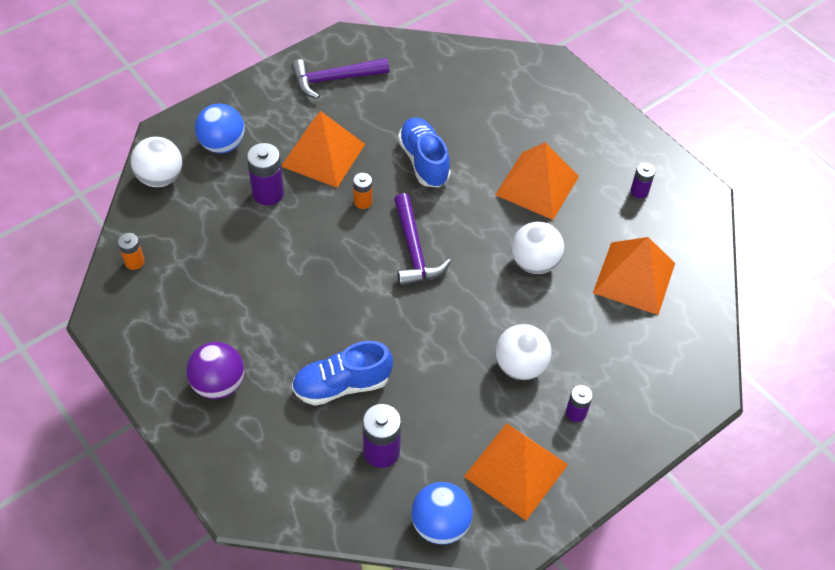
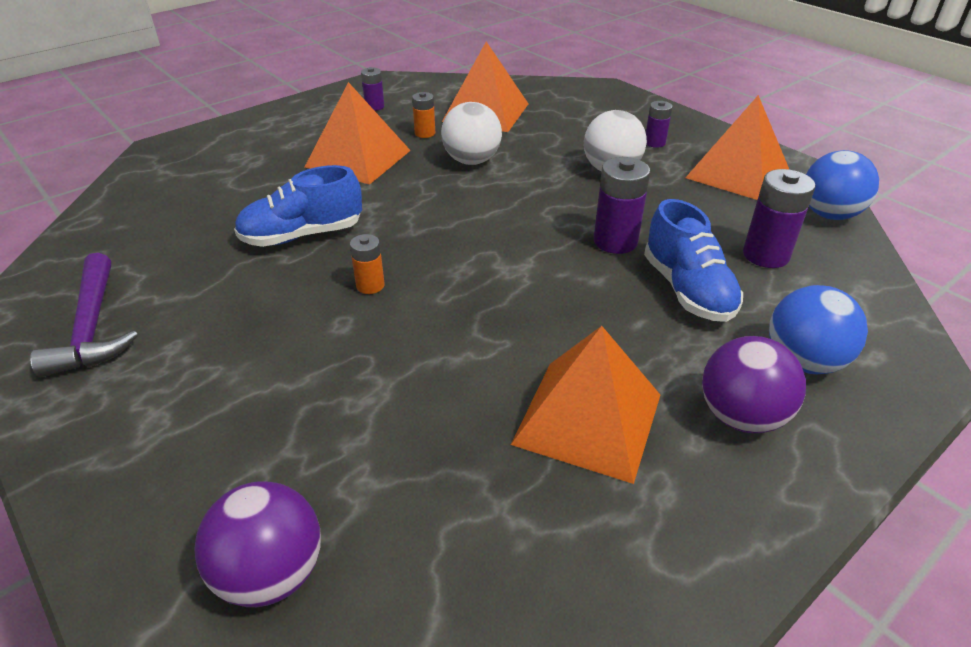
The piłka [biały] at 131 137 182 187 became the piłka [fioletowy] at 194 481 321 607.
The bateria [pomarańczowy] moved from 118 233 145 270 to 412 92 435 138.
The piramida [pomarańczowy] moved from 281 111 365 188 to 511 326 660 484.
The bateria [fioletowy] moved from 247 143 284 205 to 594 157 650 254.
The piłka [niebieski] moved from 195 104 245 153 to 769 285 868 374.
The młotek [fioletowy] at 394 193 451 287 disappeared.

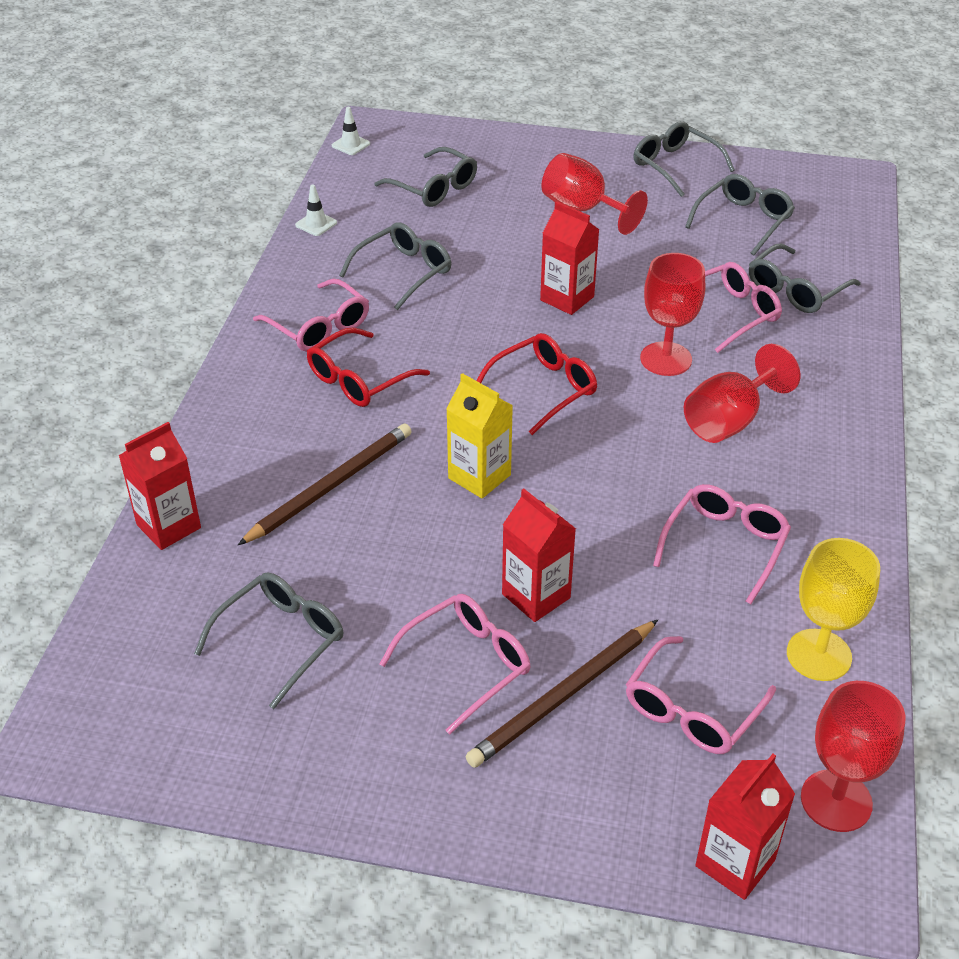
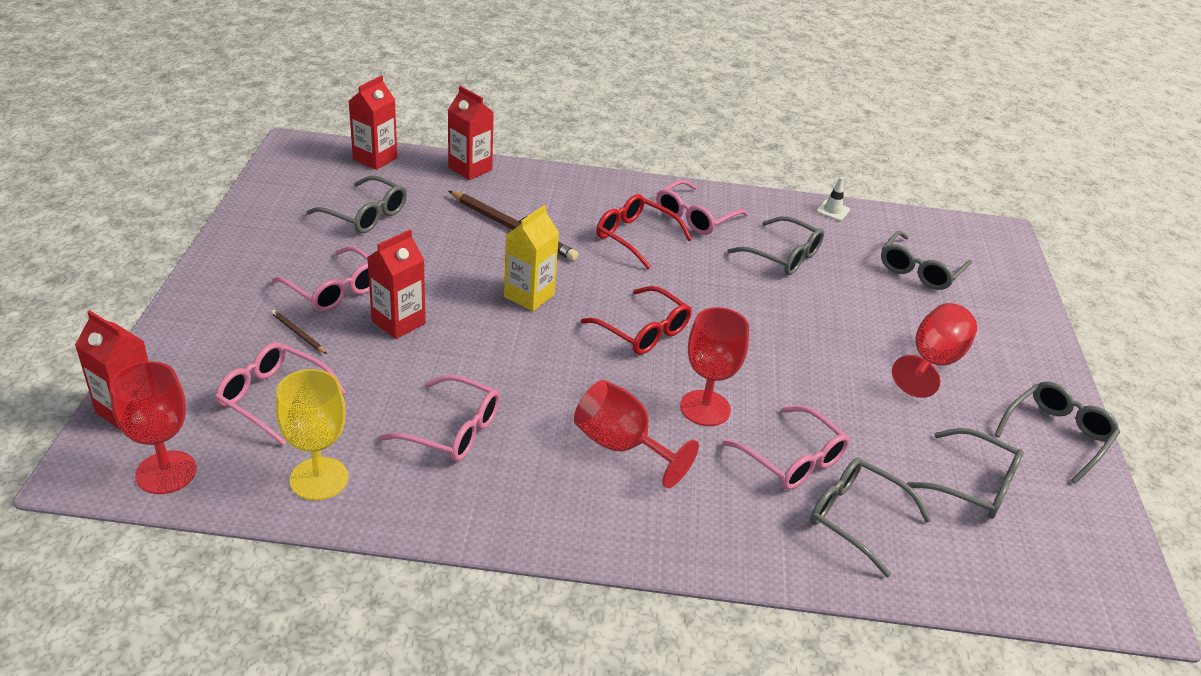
The ołówek [brązowy] at 465 620 658 768 changed to 0.46 times the size.
The karton mleka [czerwony] moved from 540 201 599 315 to 349 75 397 170.
The pachołek [biały] at 332 107 370 155 disappeared.

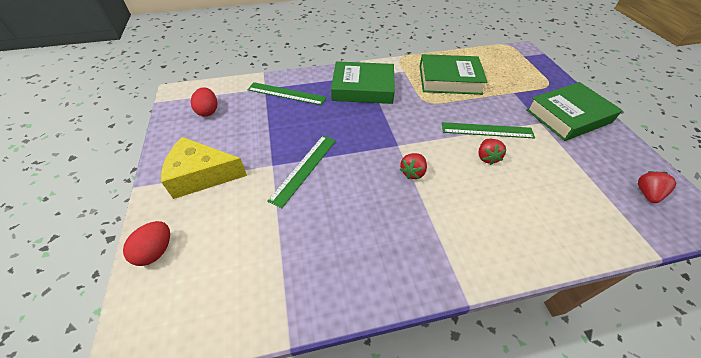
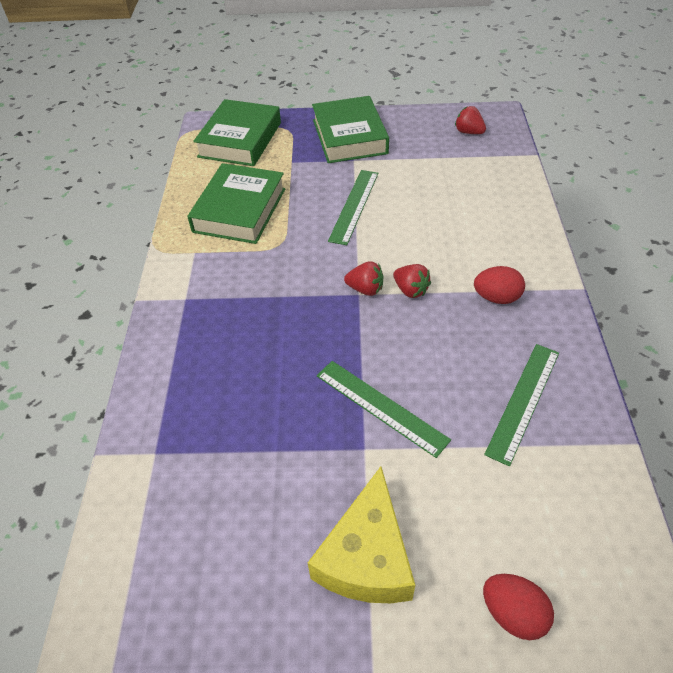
The książka [zielony] moved from 331 61 395 104 to 193 99 281 166.
The truskawka [czerwony] moved from 478 139 506 165 to 344 261 383 296.
The jajko [czerwony] moved from 191 87 217 116 to 474 266 525 304.
The linijka [zielony] moved from 248 82 327 105 to 484 344 559 466.

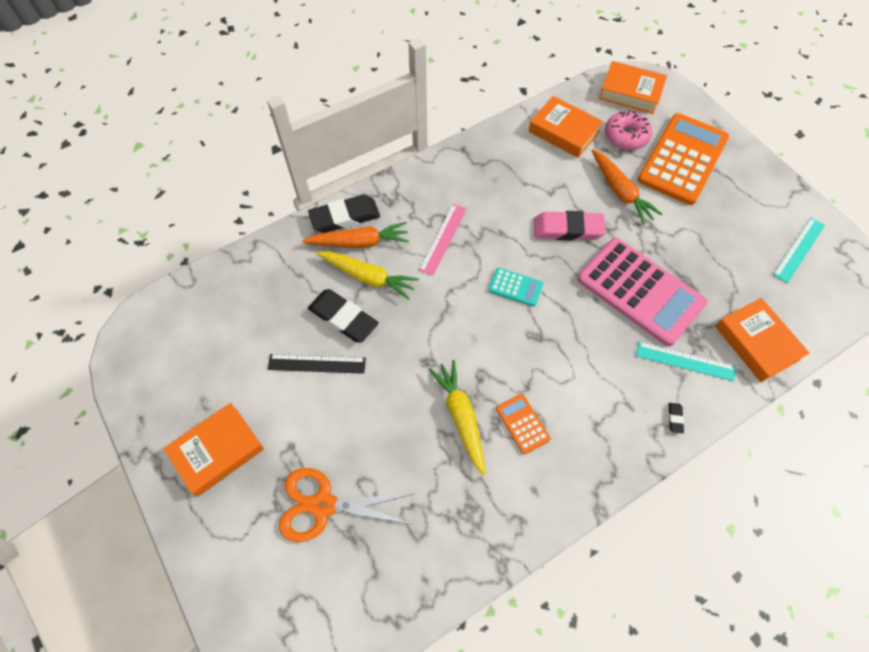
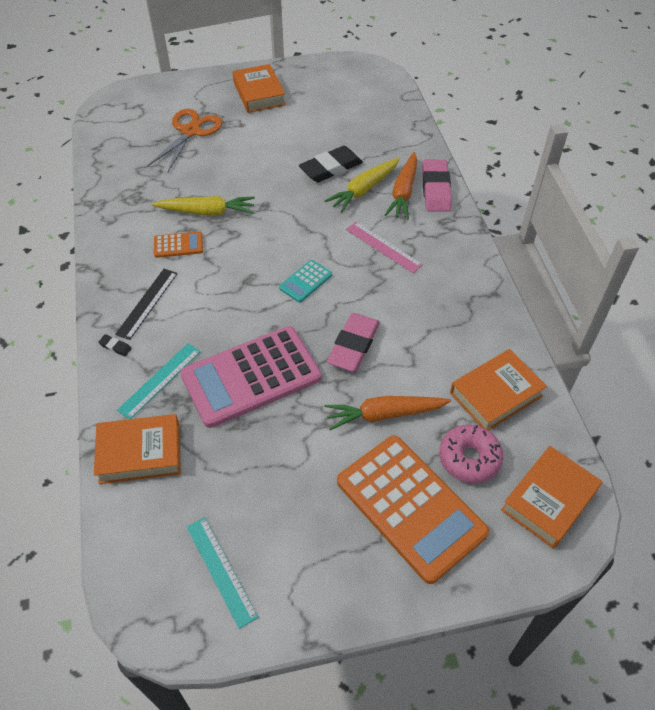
The linijka [czarny] moved from 268 354 366 374 to 115 269 178 340.
The gumka do mazania [czarny] at 308 195 380 233 became the gumka do mazania [różowy] at 422 159 452 212.

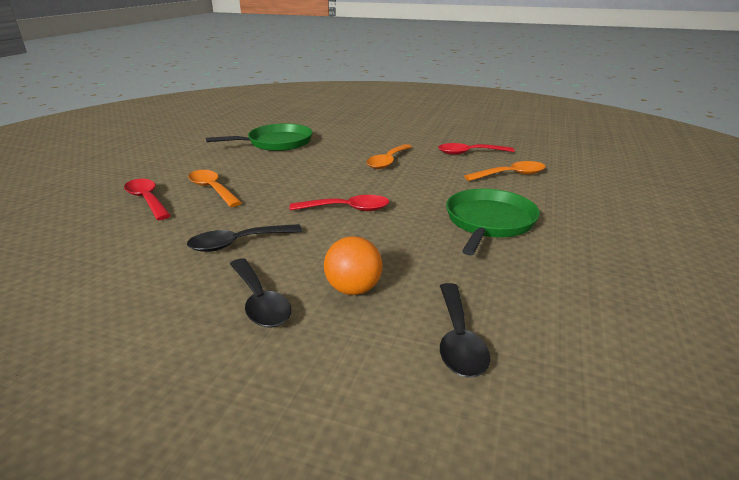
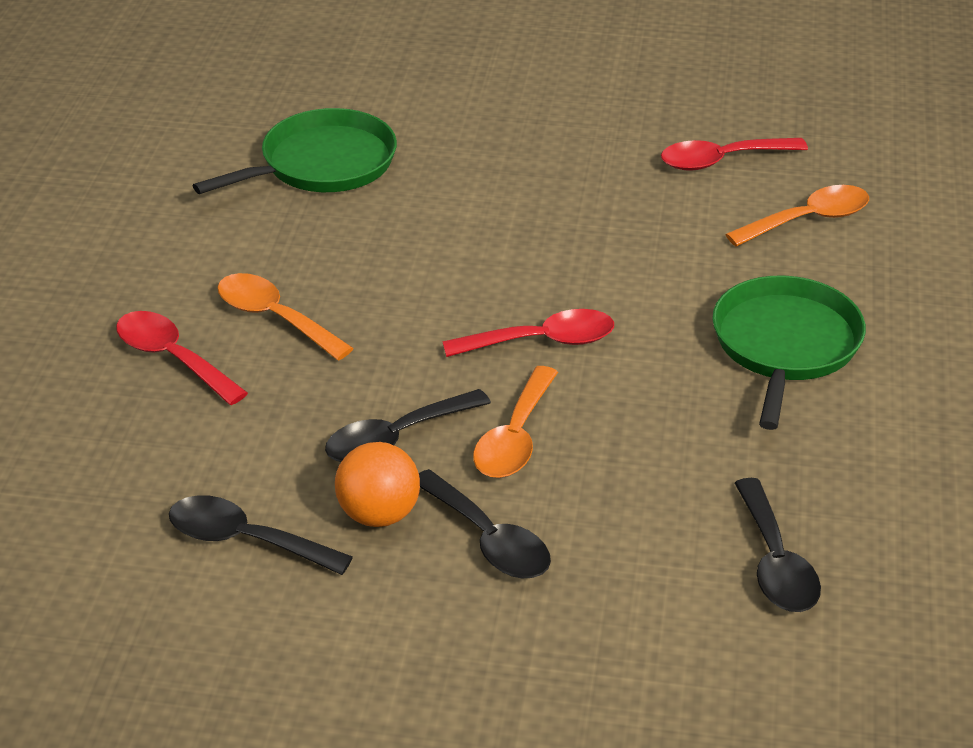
The łyżka [czarny] at 169 495 353 575 appeared.
The piłka [pomarańczowy] moved from 324 236 382 295 to 335 442 420 527.
The łyżka [pomarańczowy] moved from 367 144 412 169 to 473 366 558 478.

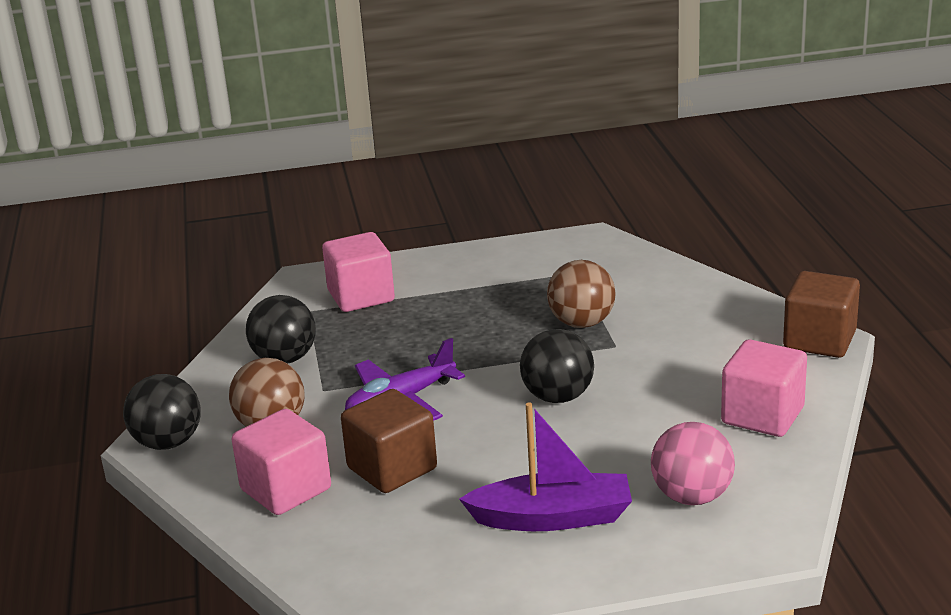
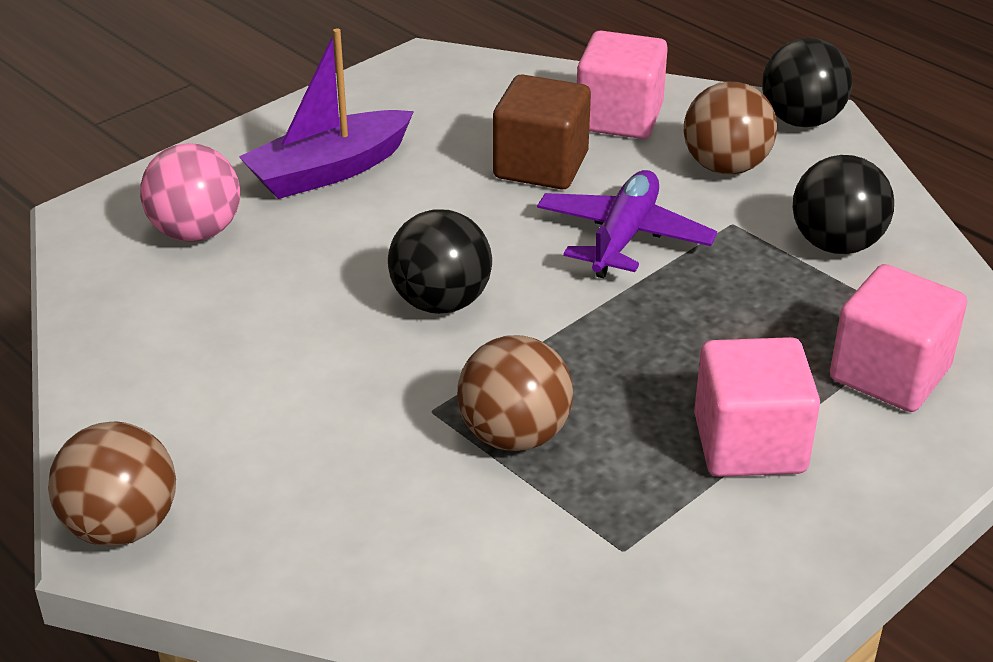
The sześcian [brązowy] at 783 271 860 358 was replaced by the piłka [brązowy] at 48 421 176 546.
The sześcian [różowy] moved from 721 339 807 437 to 694 337 820 477.

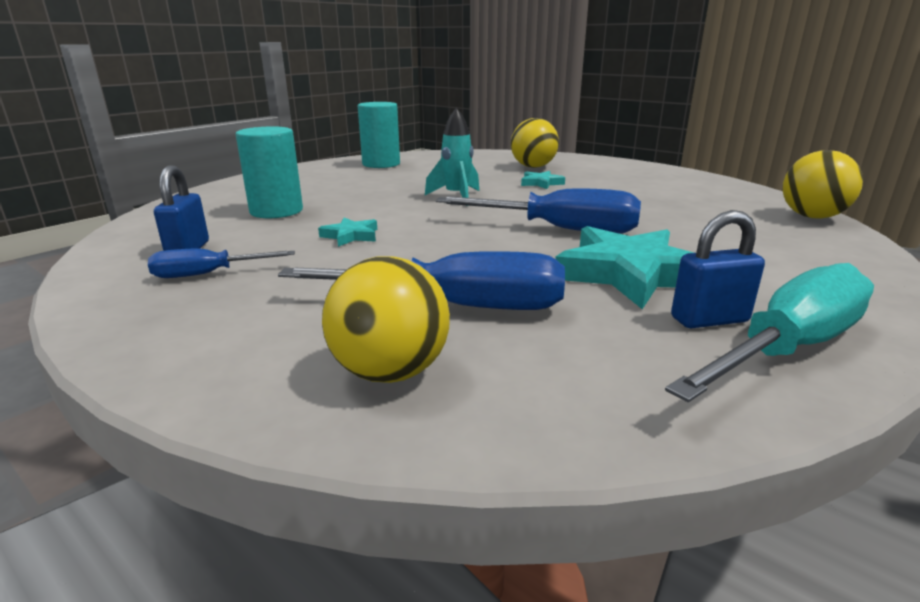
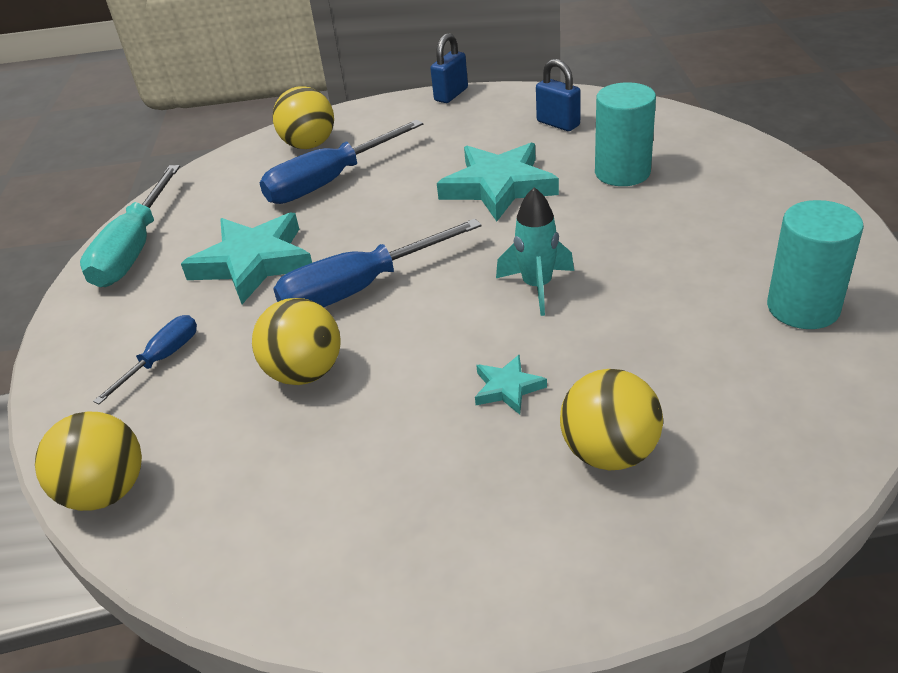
The śrubokręt [niebieski] moved from 148 249 295 278 to 93 315 197 404.
The piłka [żółty] at 252 298 341 385 appeared.
The kłódka [niebieski] moved from 671 210 765 328 to 430 33 468 103.
The gwiazda [turkusowy] at 318 218 377 247 changed to 2.13 times the size.

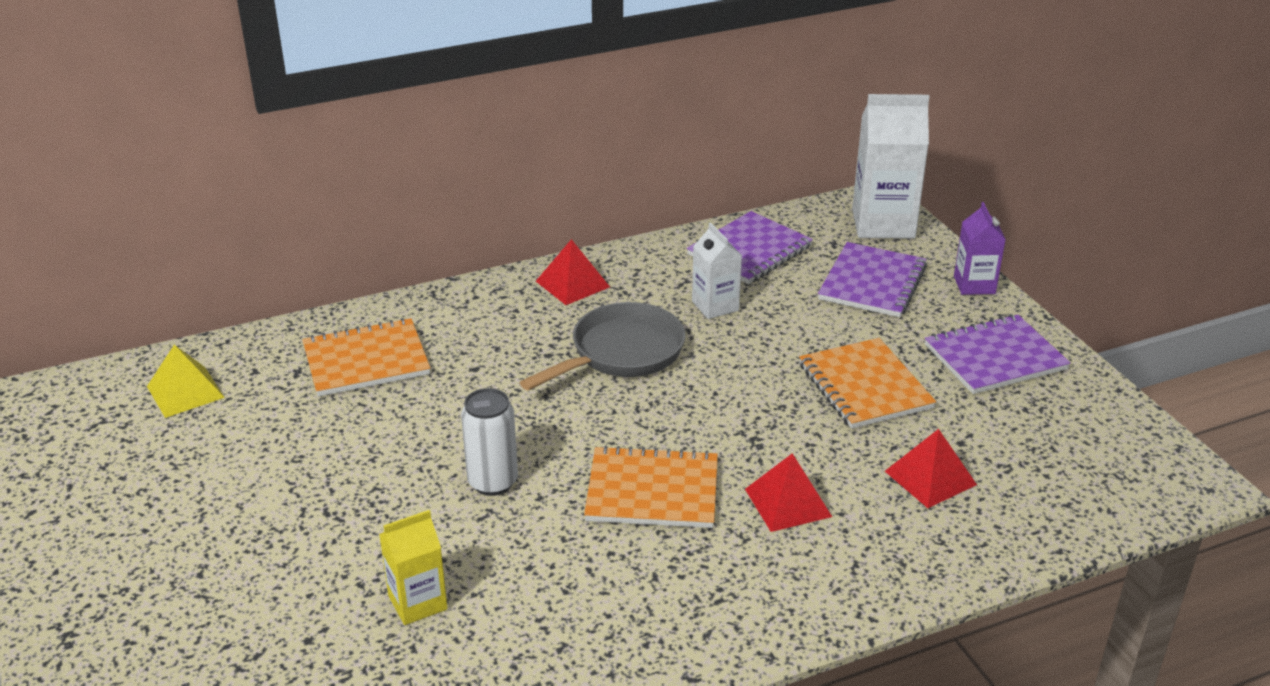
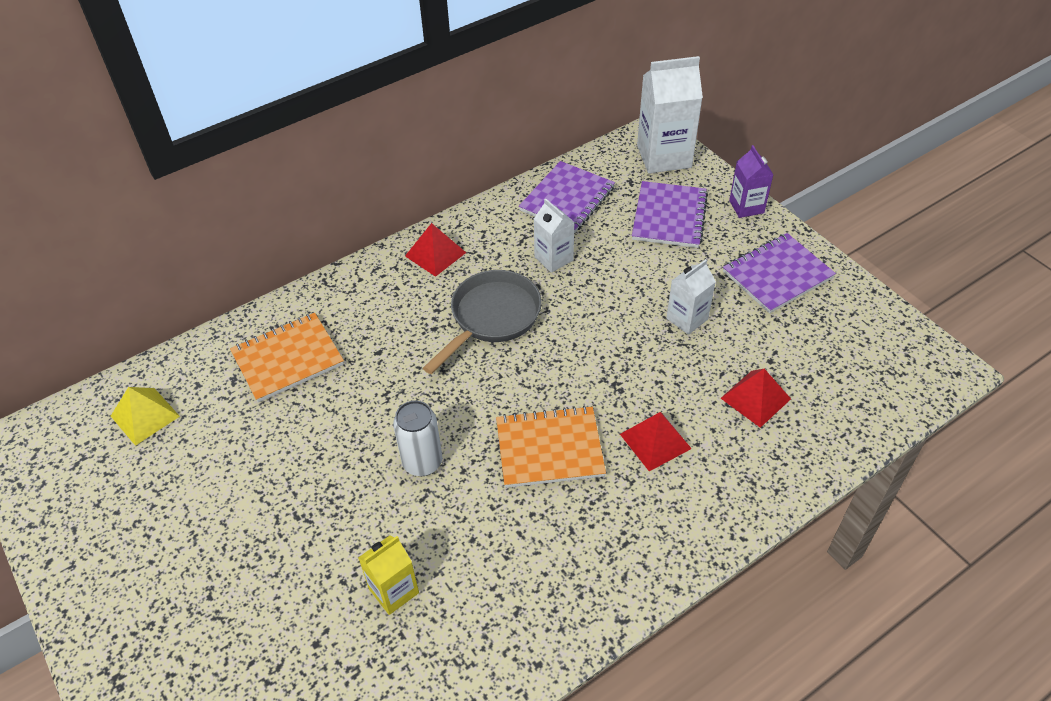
The zeszyt [pomarańczowy] at 799 338 936 429 was replaced by the karton mleka [biały] at 666 259 716 335.

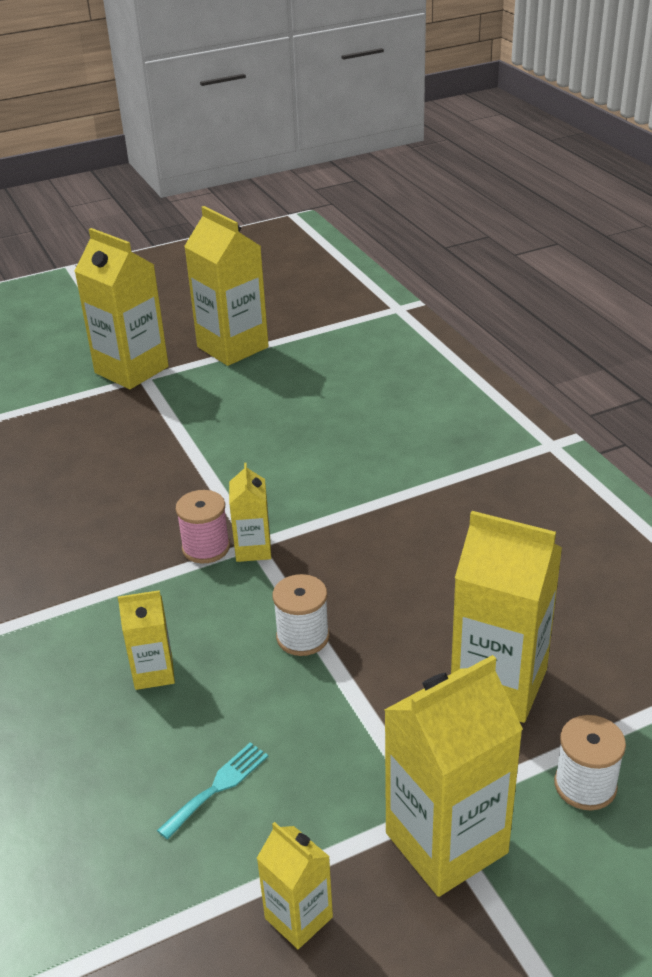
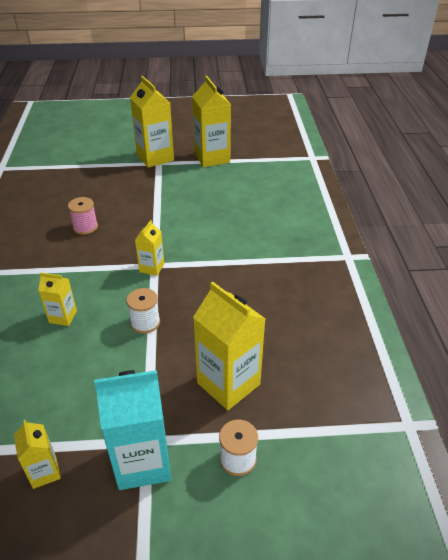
The szpulka [różowy] moved from 176 490 230 563 to 68 197 98 235.
The karton mleka [żółty] at 384 655 523 897 became the karton mleka [turkusowy] at 94 370 171 490.
The widelec [turkusowy] at 157 742 268 840 disappeared.

